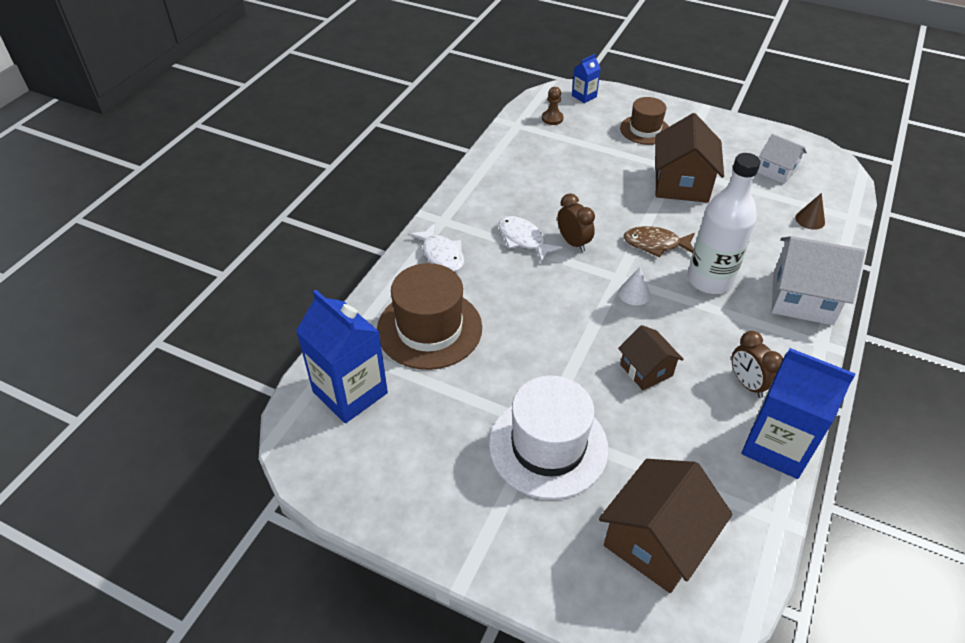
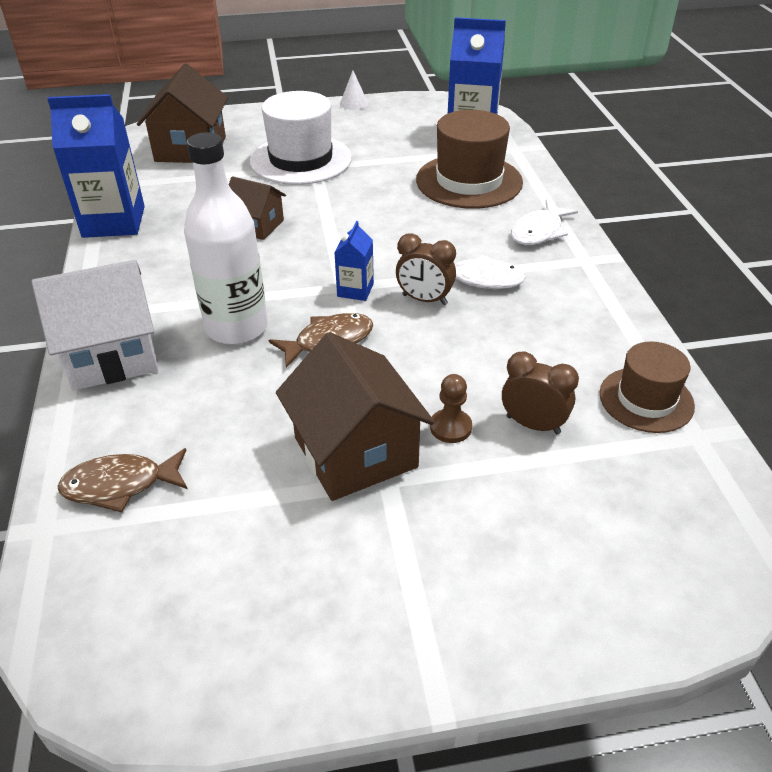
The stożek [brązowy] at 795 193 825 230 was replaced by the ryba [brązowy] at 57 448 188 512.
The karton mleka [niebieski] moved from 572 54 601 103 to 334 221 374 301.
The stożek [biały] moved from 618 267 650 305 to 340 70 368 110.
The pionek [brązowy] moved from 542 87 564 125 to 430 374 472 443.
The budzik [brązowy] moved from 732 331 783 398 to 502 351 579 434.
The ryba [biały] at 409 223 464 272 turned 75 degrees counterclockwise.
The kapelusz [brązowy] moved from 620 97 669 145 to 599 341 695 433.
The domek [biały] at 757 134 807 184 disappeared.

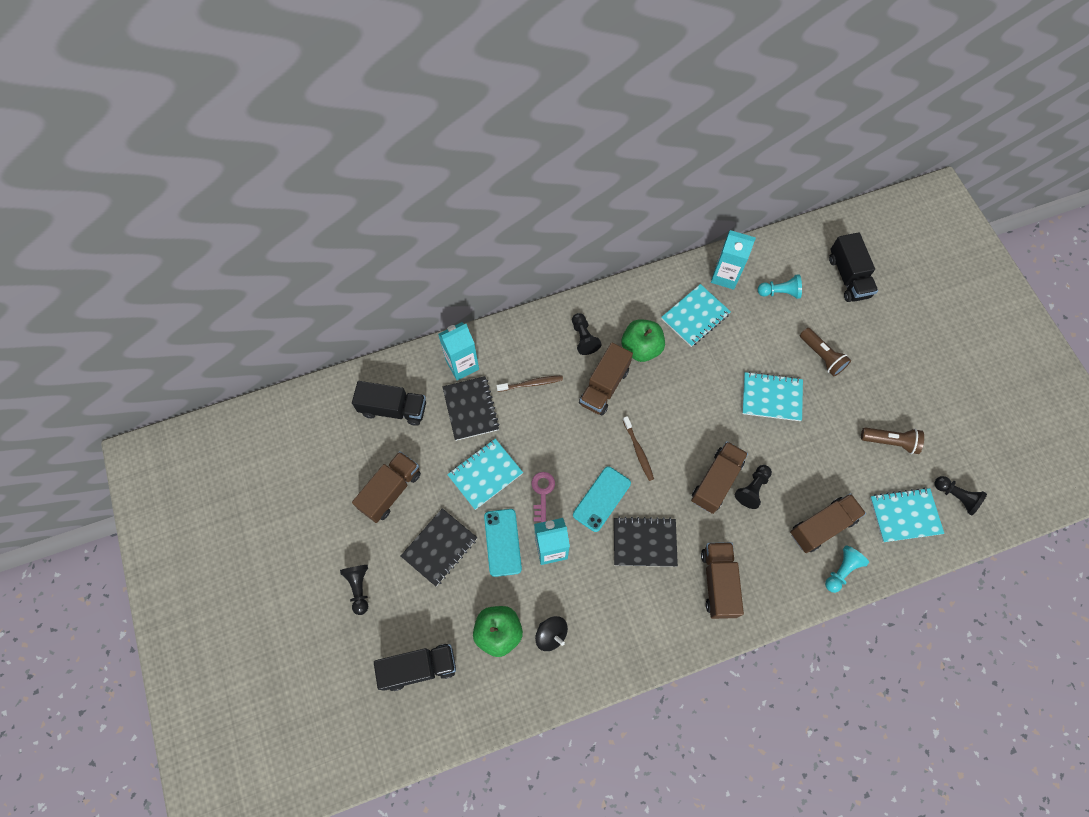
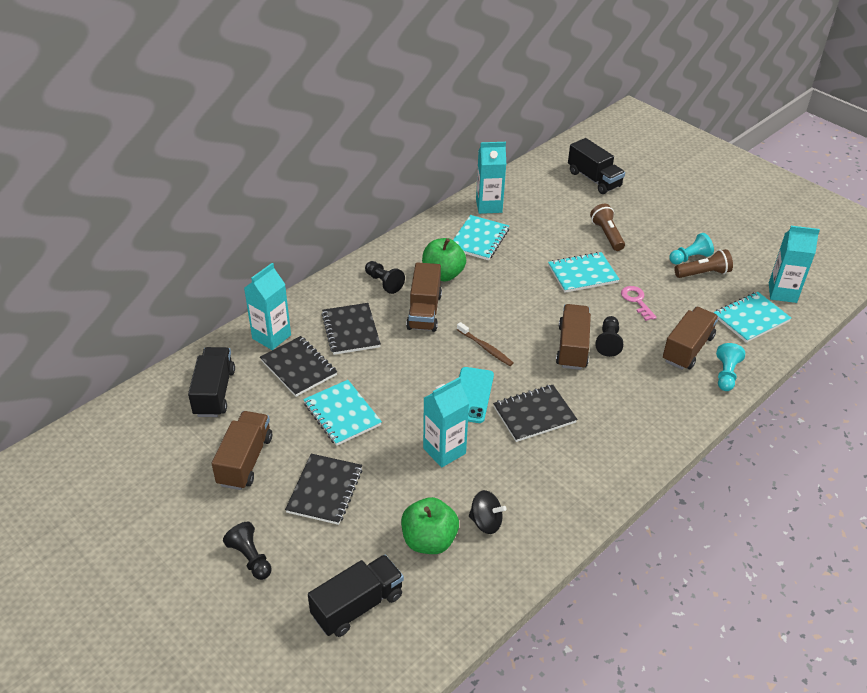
The ciężarówka [czarny] at 352 381 426 426 turned 75 degrees counterclockwise.
The zeszyt [turkusowy] at 447 439 523 510 turned 60 degrees counterclockwise.
The szczoteczka do zębów [brązowy] at 496 375 563 392 was replaced by the zeszyt [czarny] at 321 303 381 355.
The latarka [brązowy] at 800 328 851 376 turned 135 degrees counterclockwise.
The klucz [różowy] moved from 532 472 555 522 to 621 286 657 321.
The pionek [turkusowy] moved from 758 274 802 299 to 669 233 714 265.
The pionek [czarny] at 935 476 987 516 was replaced by the karton mleka [turkusowy] at 769 226 820 303.
The telefon [turkusowy] at 484 509 522 577 disappeared.
The ciężarówka [brązowy] at 701 542 744 619 disappeared.

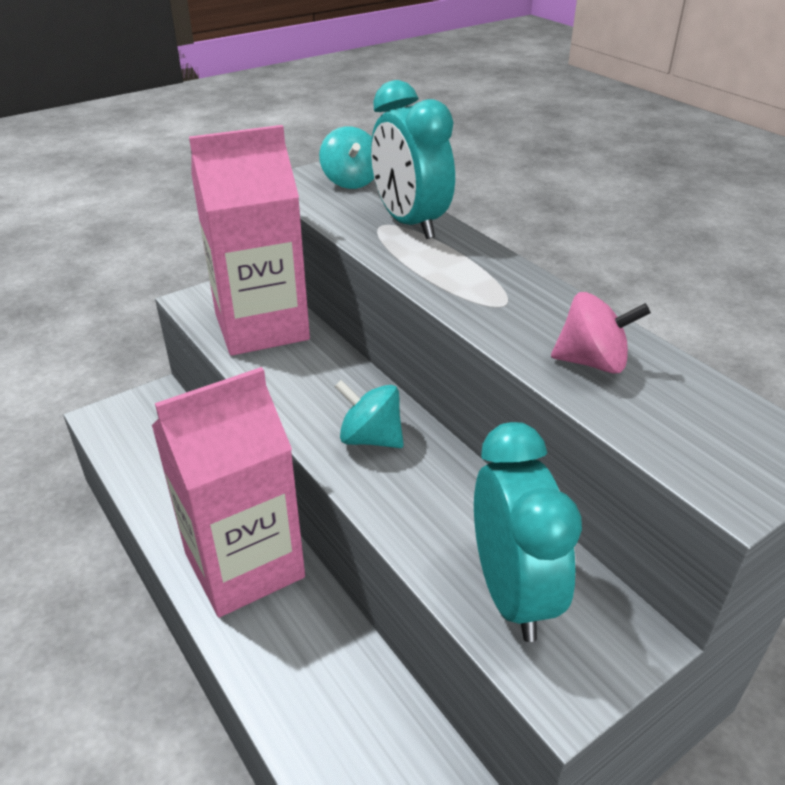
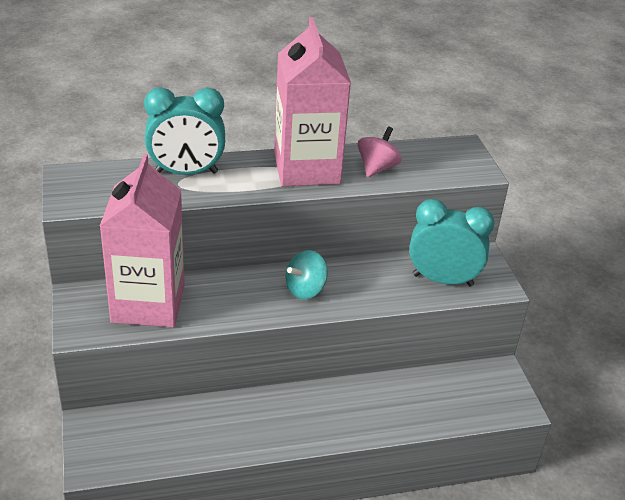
The karton mleka [różowy] moved from 151 367 305 617 to 274 17 351 186.
The bączek [turkusowy] at 319 126 374 189 disappeared.

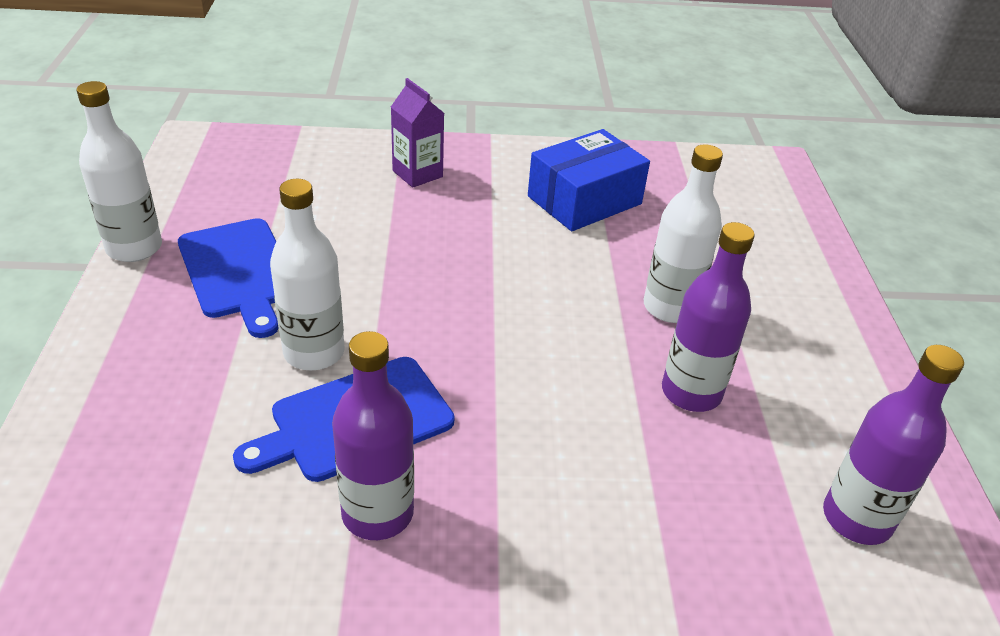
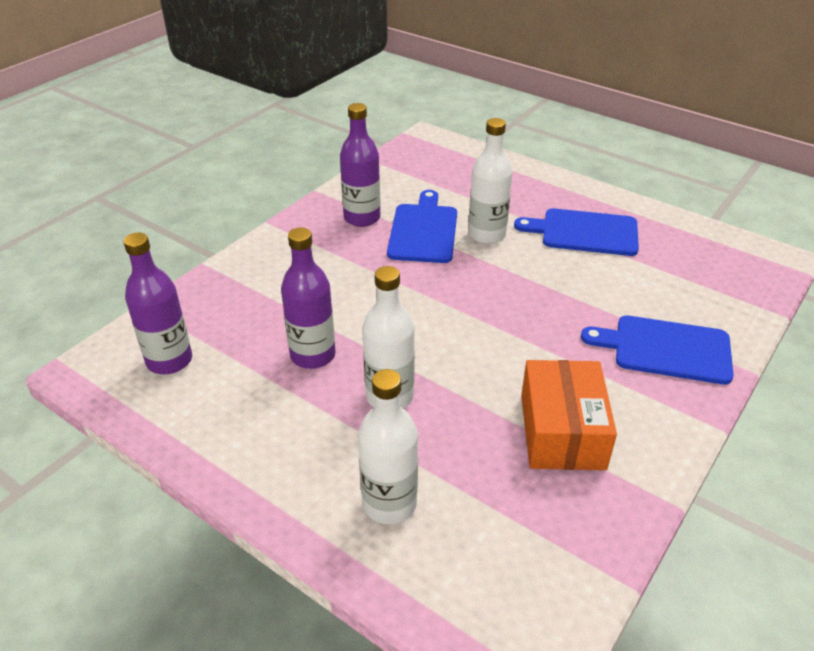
The butelka [biały] moved from 77 81 162 262 to 358 369 418 524.
The pudełko [niebieski] at 528 129 650 231 became the pudełko [pomarańczowy] at 521 360 617 470.
The karton mleka [fioletowy] at 391 78 444 188 was replaced by the deska do krojenia [niebieski] at 581 316 734 385.

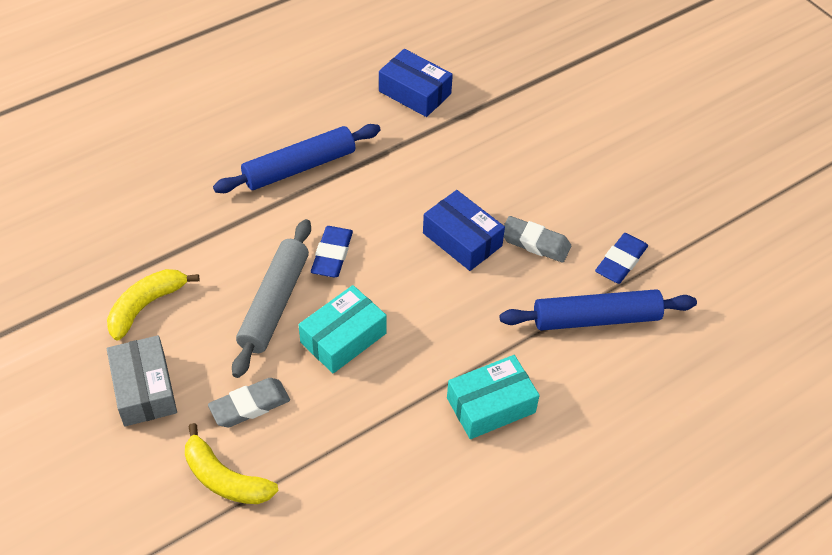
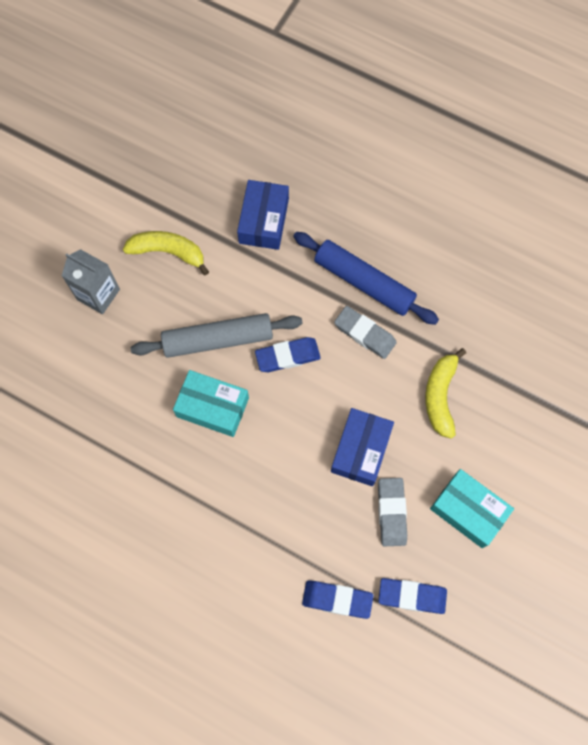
The pudełko [szary] at 107 335 177 426 was replaced by the karton mleka [szary] at 62 249 120 314.
The pudełko [niebieski] moved from 379 49 453 117 to 237 180 289 250.
The wałek do ciasta [niebieski] at 500 289 697 331 was replaced by the gumka do mazania [niebieski] at 302 580 374 619.
The gumka do mazania [szary] moved from 208 378 290 427 to 334 306 397 359.
The banan [żółty] moved from 185 423 279 504 to 425 348 466 439.
The pudełko [turkusowy] moved from 447 355 540 439 to 430 469 514 548.

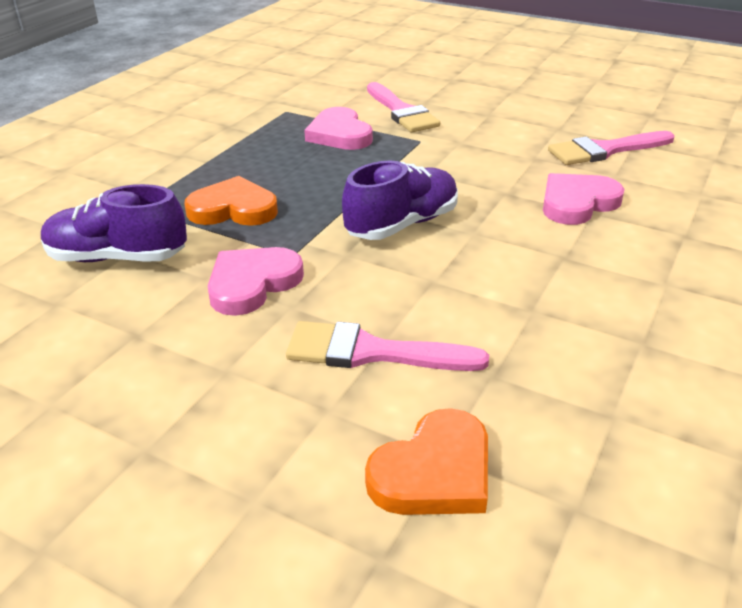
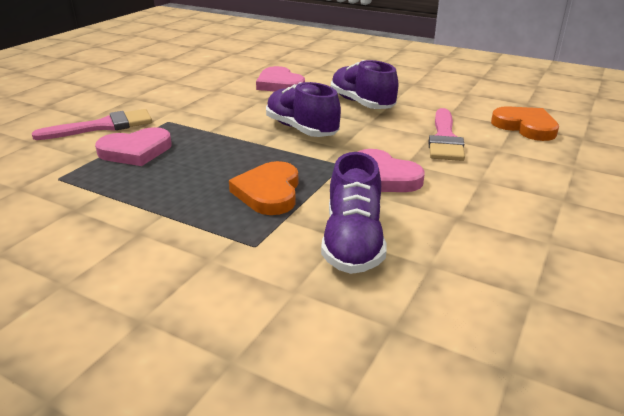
The but [fioletowy] at 331 60 398 109 appeared.
The pędzel [różowy] at 548 131 675 165 disappeared.

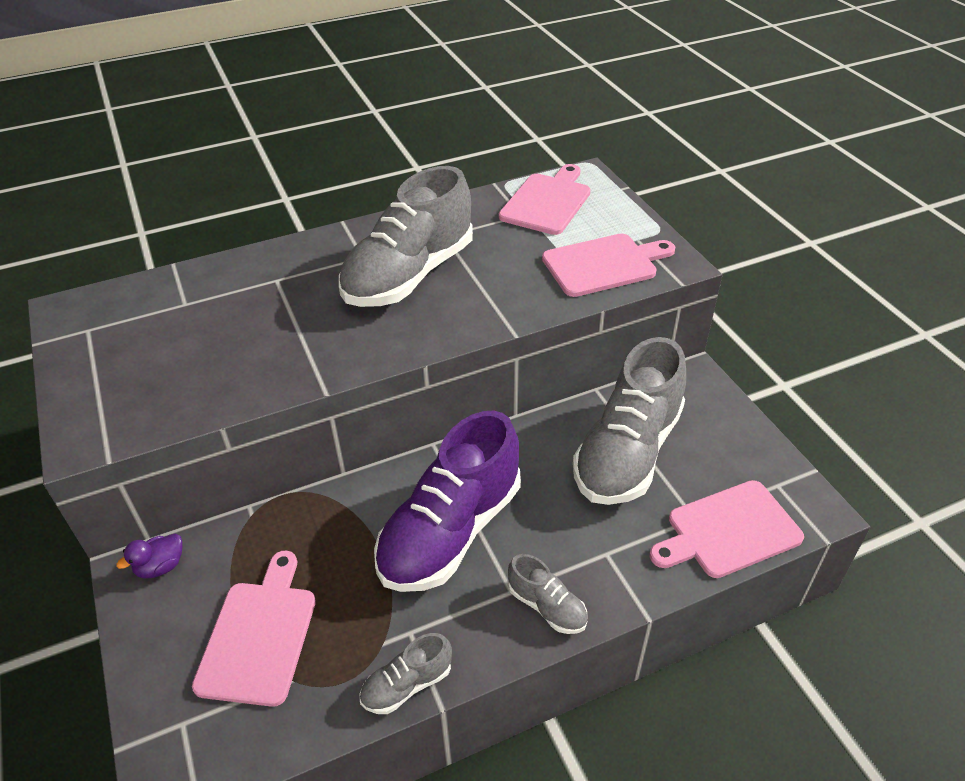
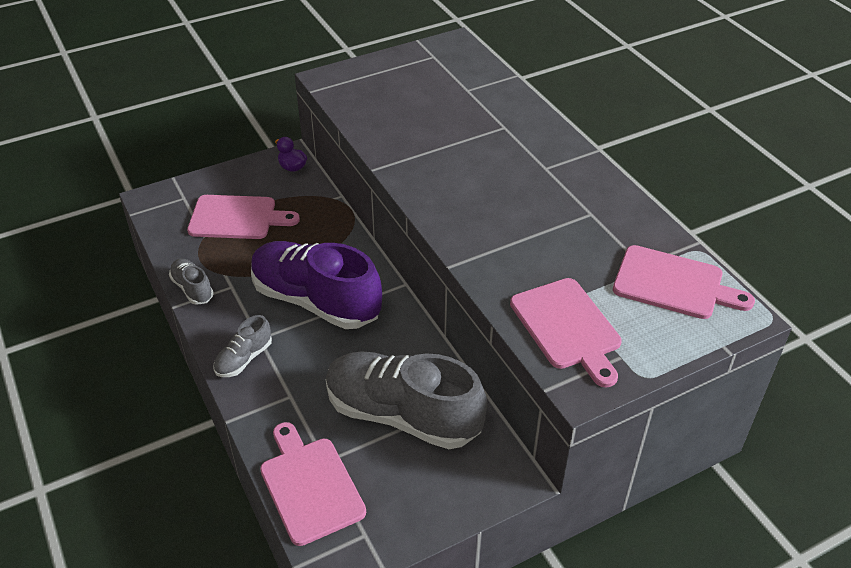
The but [szary] at 339 166 473 307 disappeared.

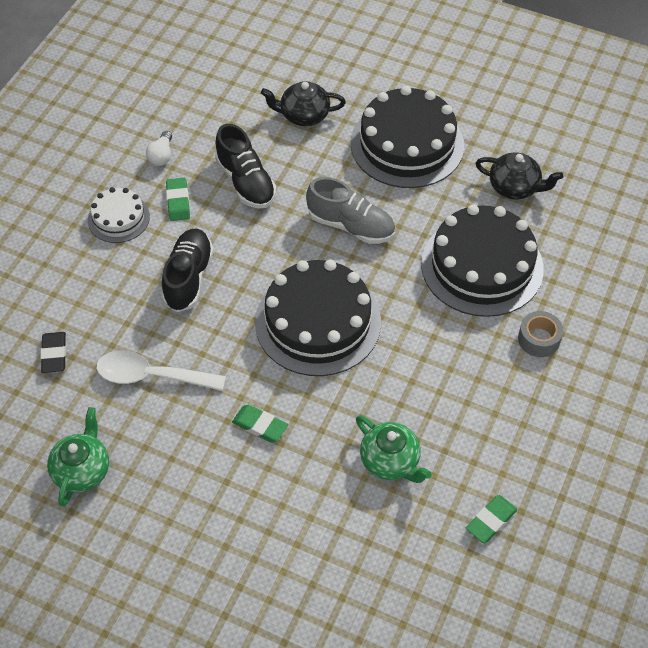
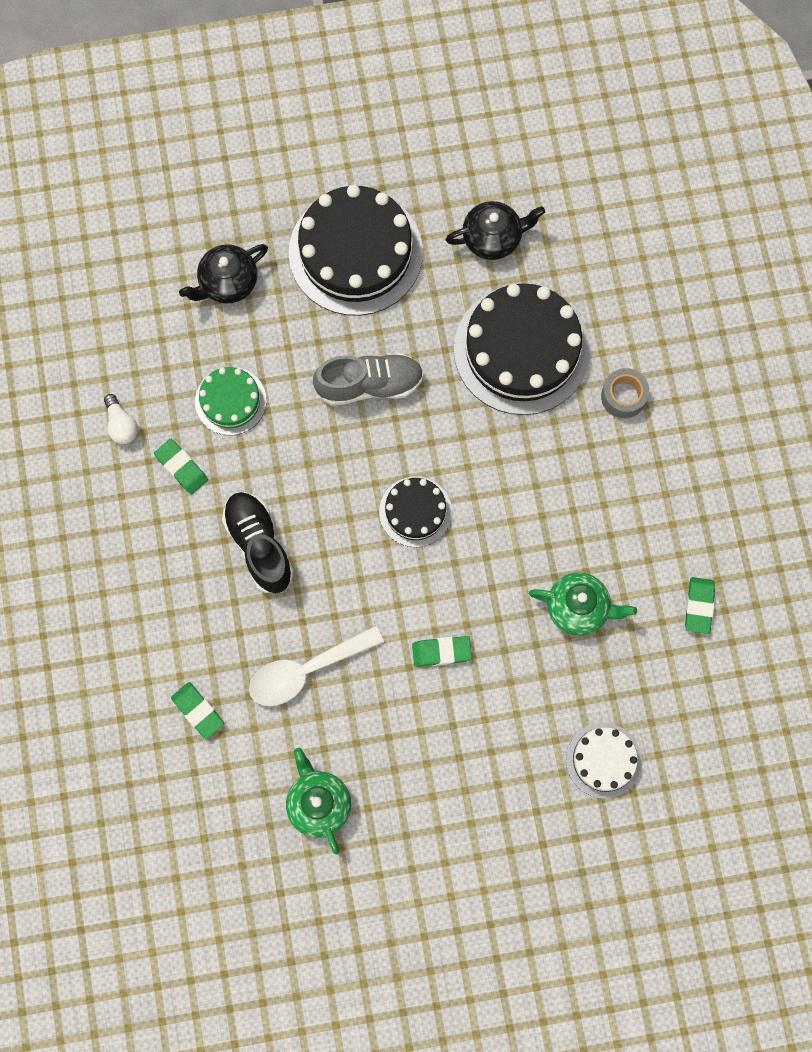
The gumka do mazania [czarny] at 41 332 66 373 became the gumka do mazania [zielony] at 171 682 224 739.
The but [czarny] at 215 124 276 209 was replaced by the tort [zielony] at 195 367 267 436.
The tort [czarny] at 255 259 381 376 changed to 0.52 times the size.
The tort [biały] moved from 88 187 150 243 to 566 723 642 799.

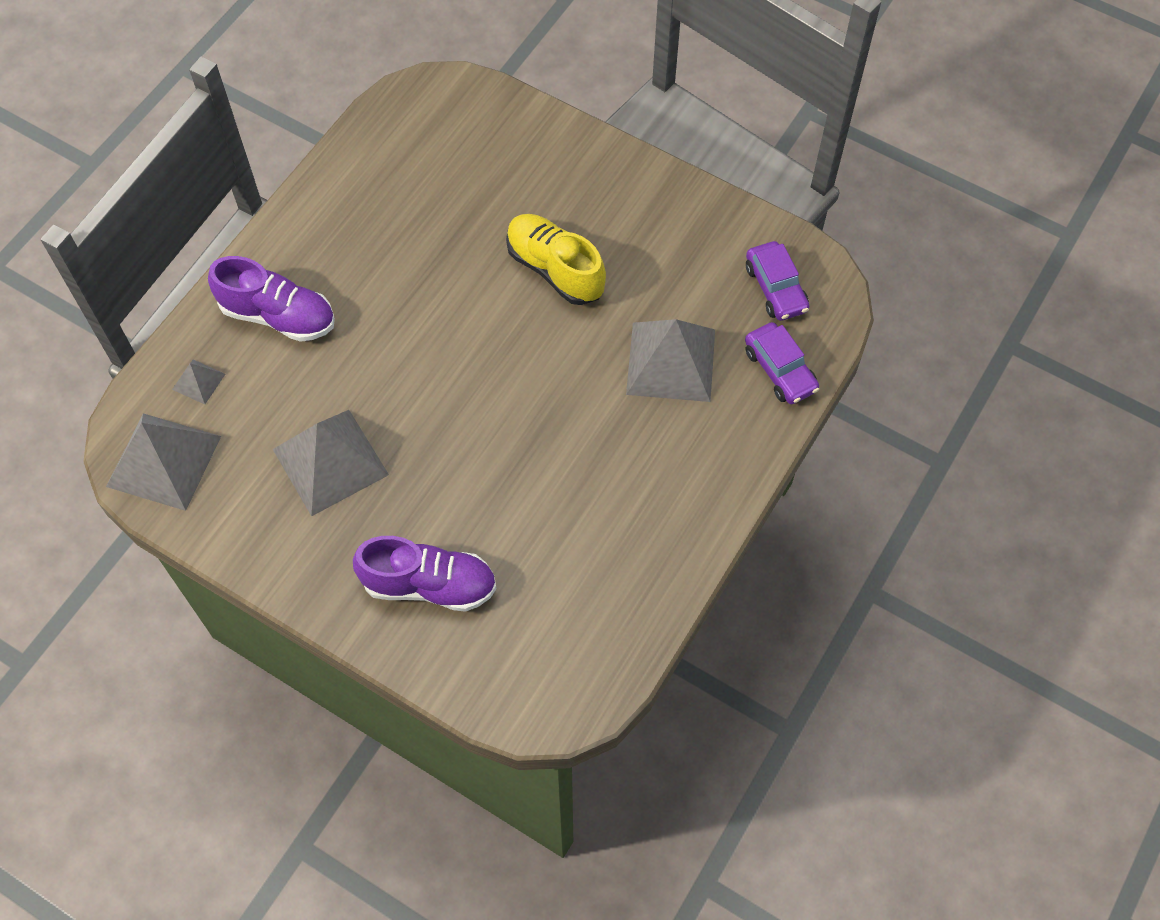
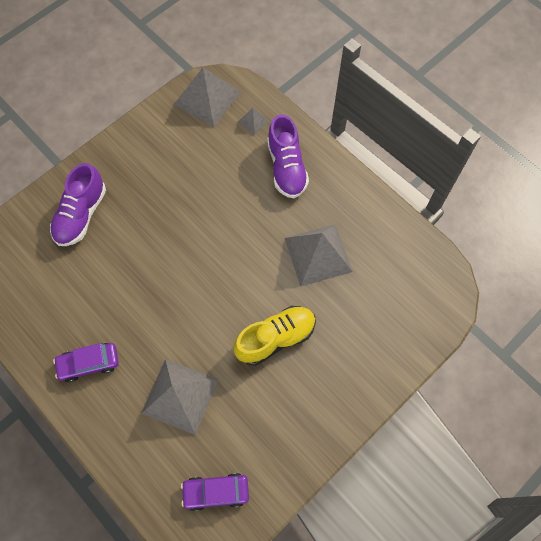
The samochód [fioletowy] moved from 745 322 819 404 to 53 343 119 382.
The but [fioletowy] at 208 256 335 342 turned 45 degrees counterclockwise.
The piramida [szary] moved from 273 410 389 517 to 285 224 353 287.

